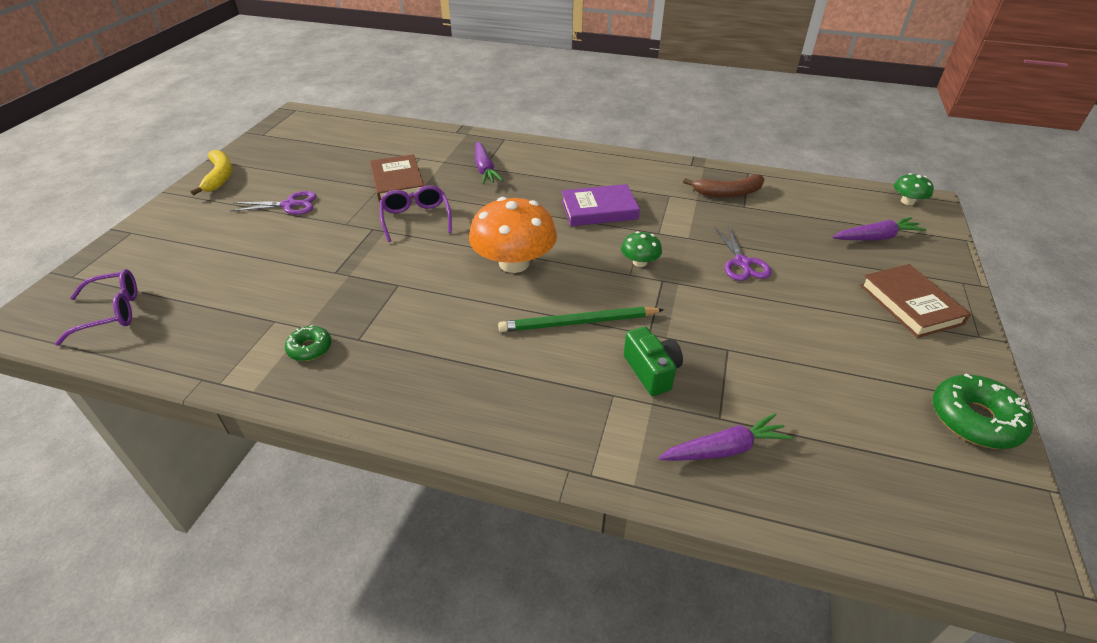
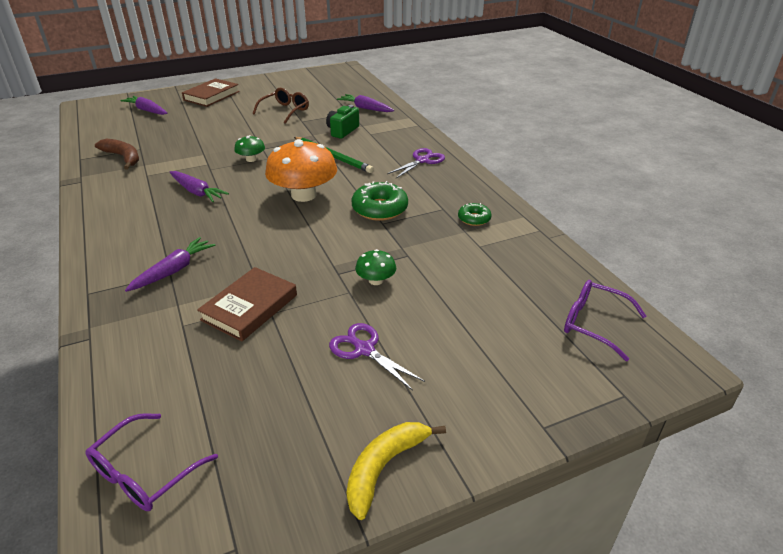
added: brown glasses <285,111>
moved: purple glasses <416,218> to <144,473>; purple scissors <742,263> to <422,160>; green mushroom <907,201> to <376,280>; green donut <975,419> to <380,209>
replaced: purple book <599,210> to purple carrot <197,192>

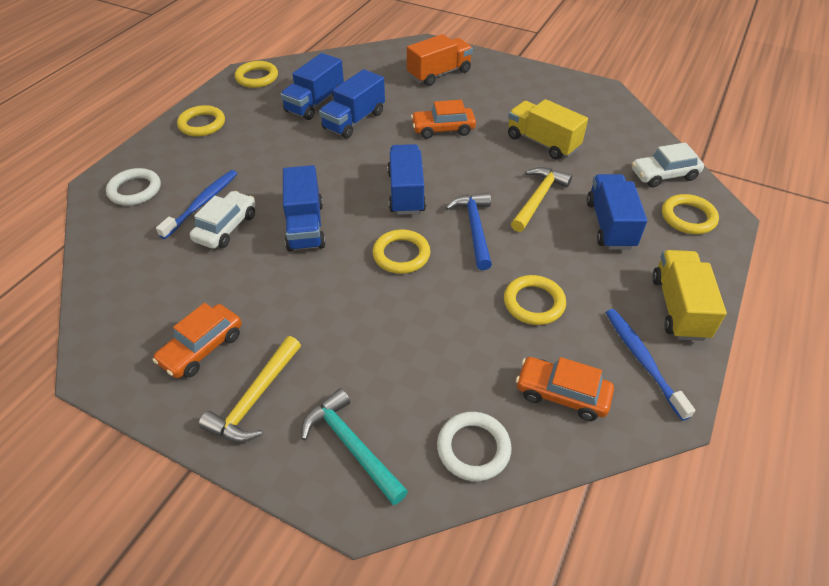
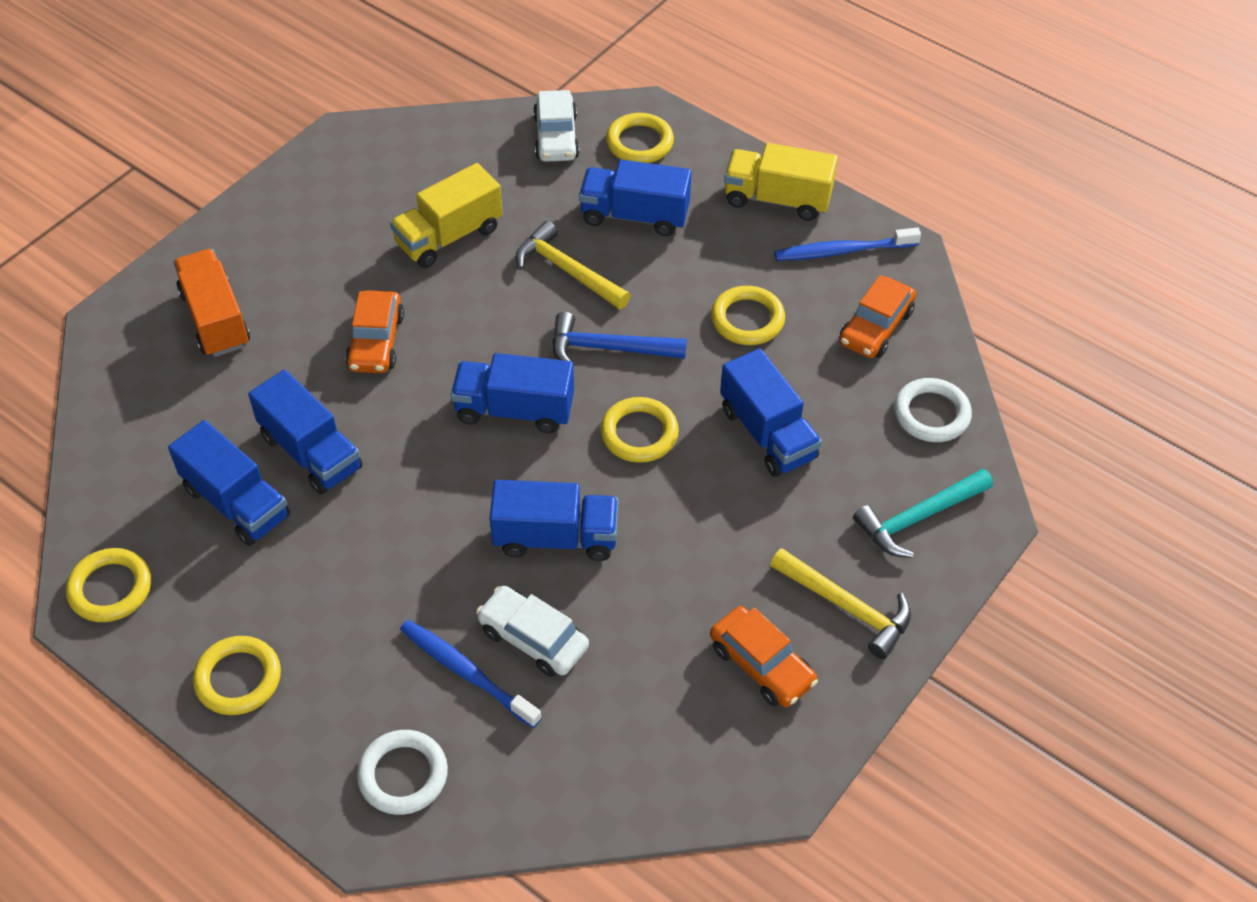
added: blue truck <767,433>

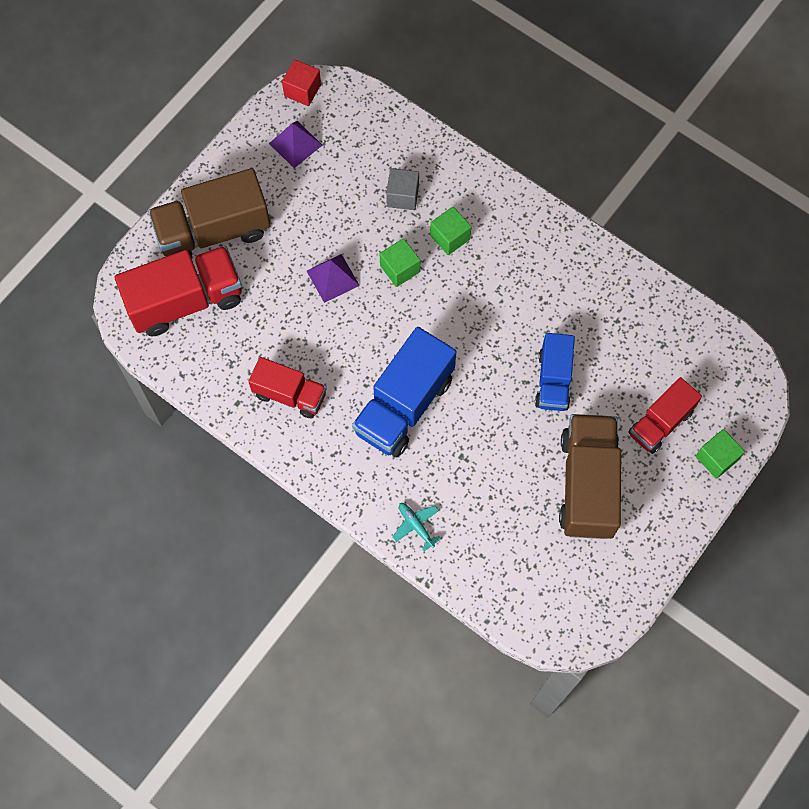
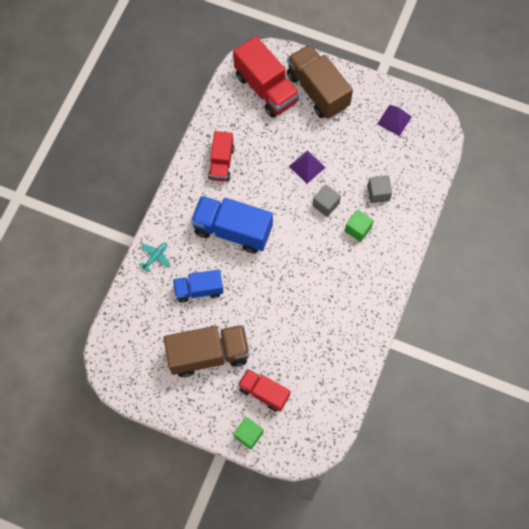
removed: red cube <302,90>
moved: blue truck <553,380> to <199,290>
recoloured: green cube <400,269> to grey cube <325,204>

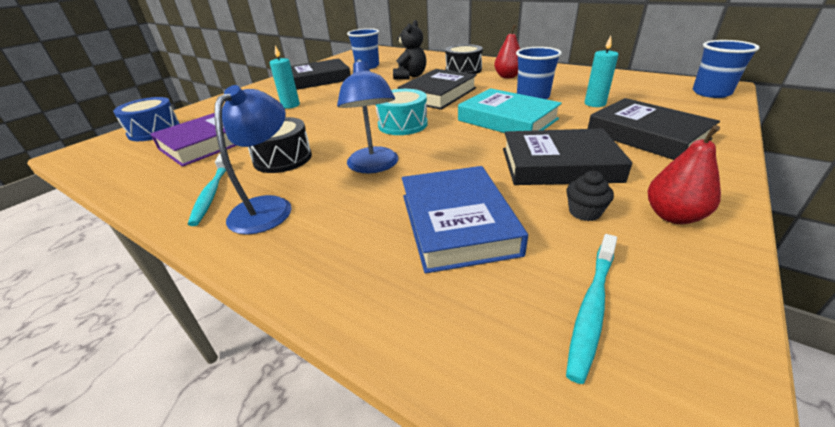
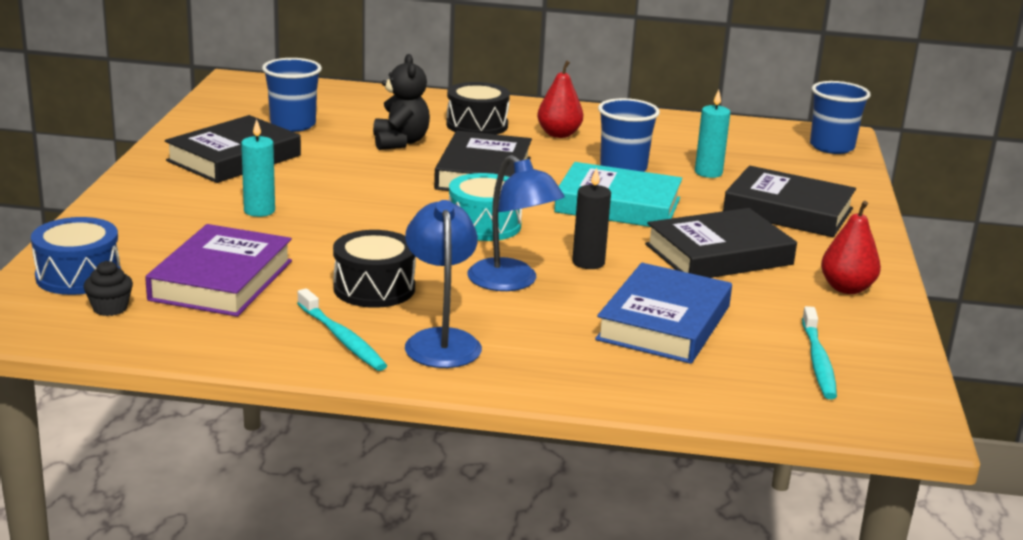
added: black candle <588,262>
moved: black cupcake <584,212> to <110,308>
turned: blue book <457,223> = <664,323> 60 degrees clockwise

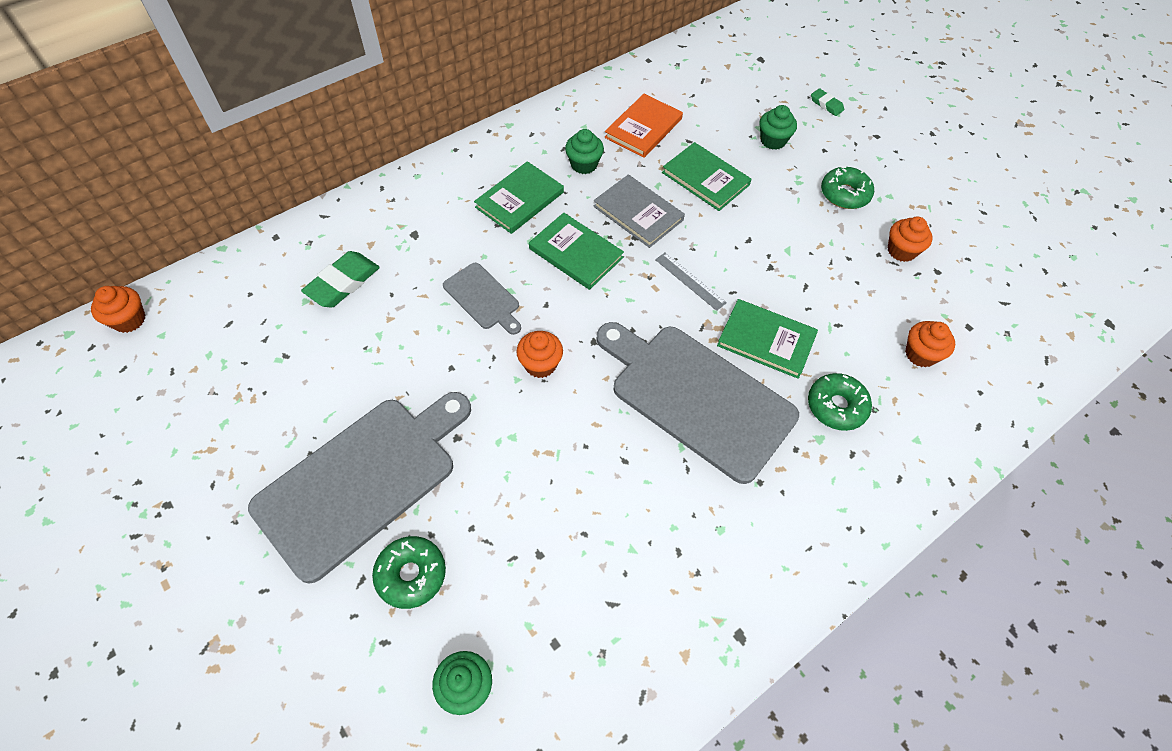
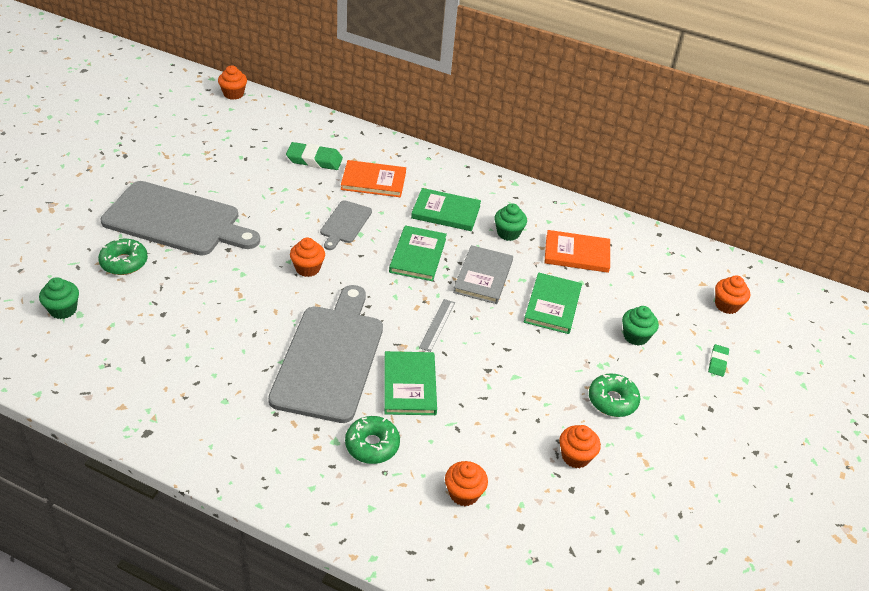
added: orange book <373,181>; orange cupcake <726,305>

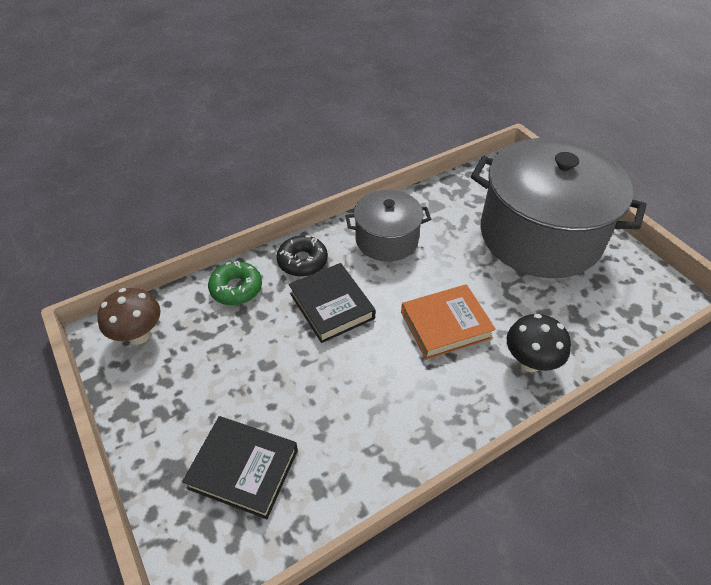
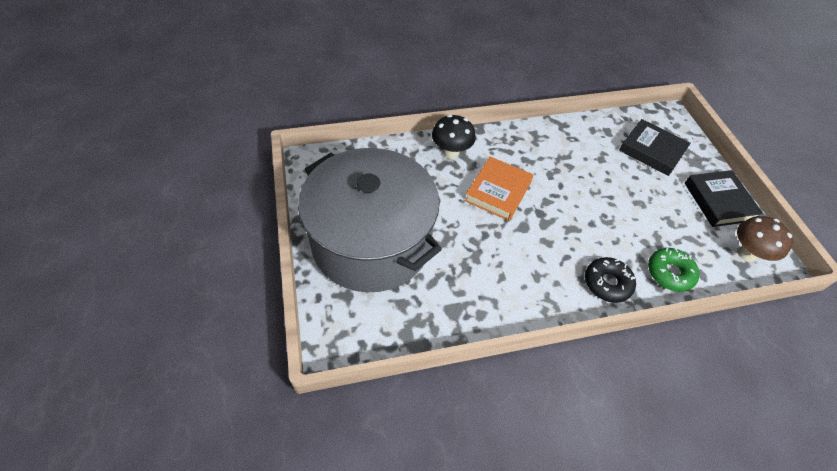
removed: grey pot <386,239>
moved: black book <331,306> to <718,201>
turned: orange book <446,325> = <498,191> 60 degrees counterclockwise

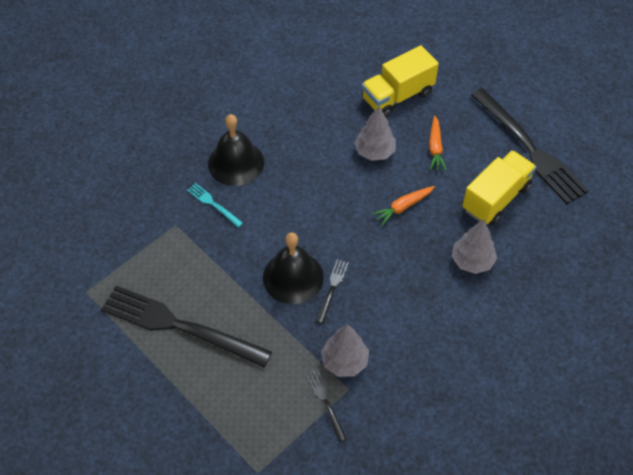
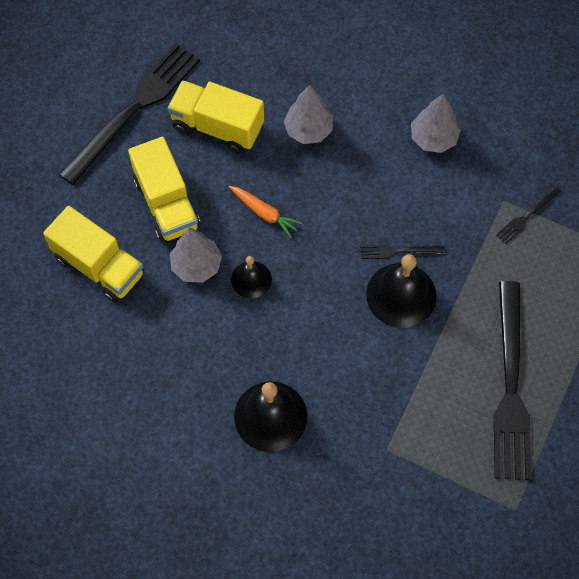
removed: turquoise fork <213,204>
added: black bell <251,279>
moved: grey tree <344,361> to <433,138>
replaced: orange carrot <435,147> to yellow truck <167,203>

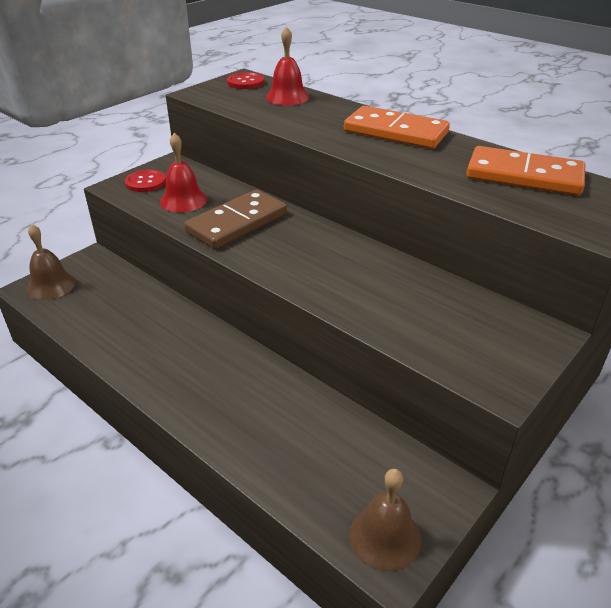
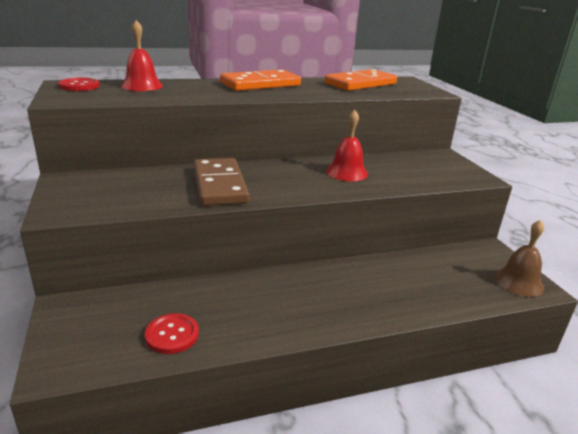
removed: brown bell <51,285>
moved: red button <145,182> to <172,335>; red bell <183,200> to <346,172>

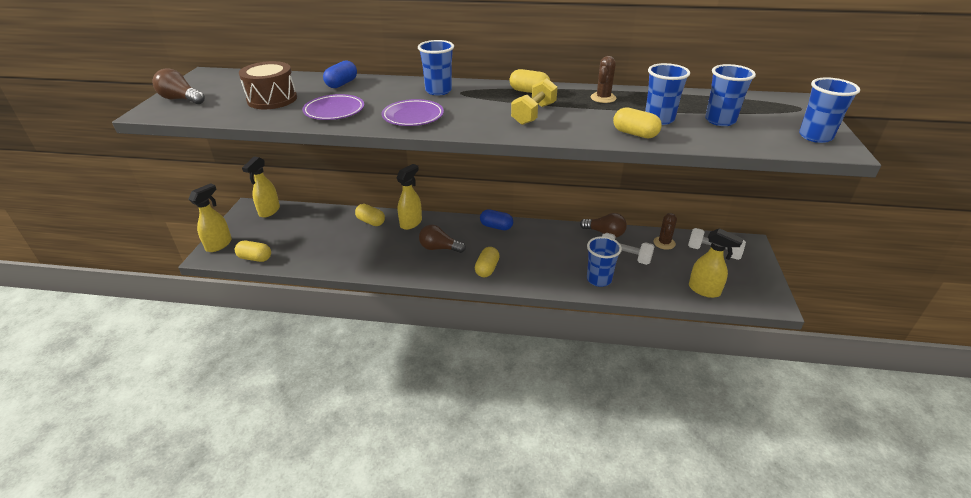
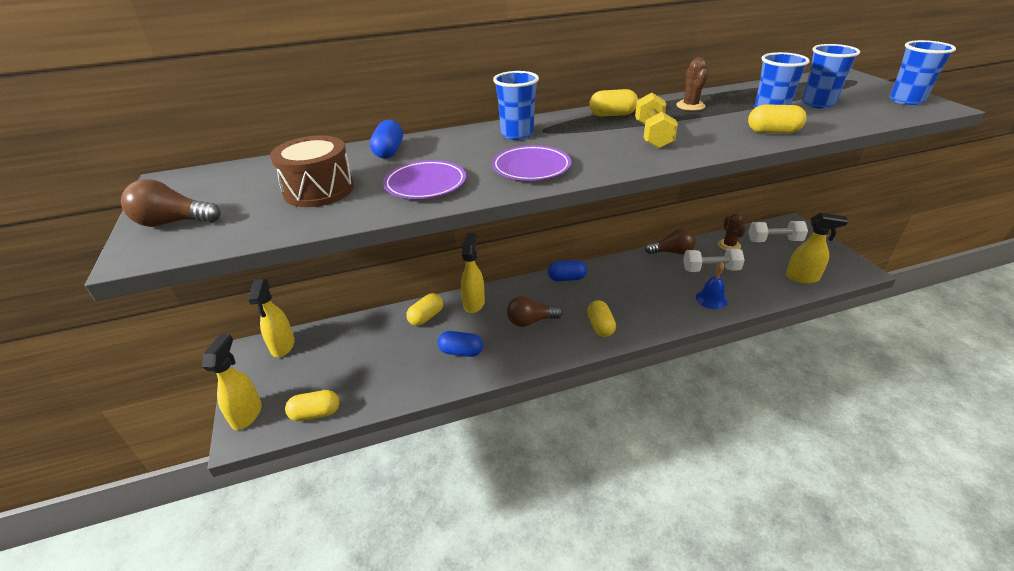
added: blue capsule <461,352>
replaced: blue cup <599,279> to blue bell <711,299>
turned: yellow capsule <371,222> = <426,317> 60 degrees counterclockwise

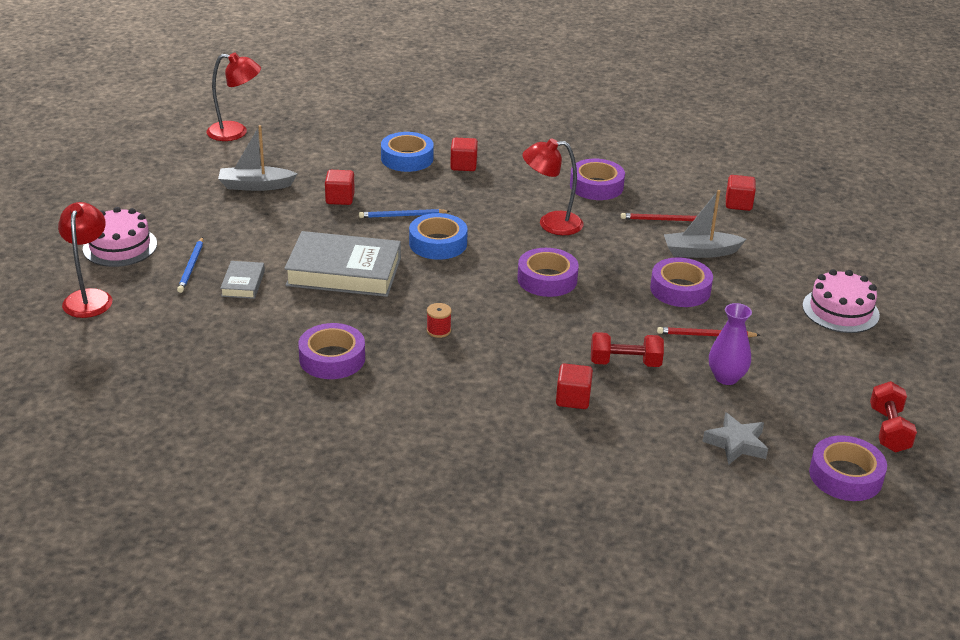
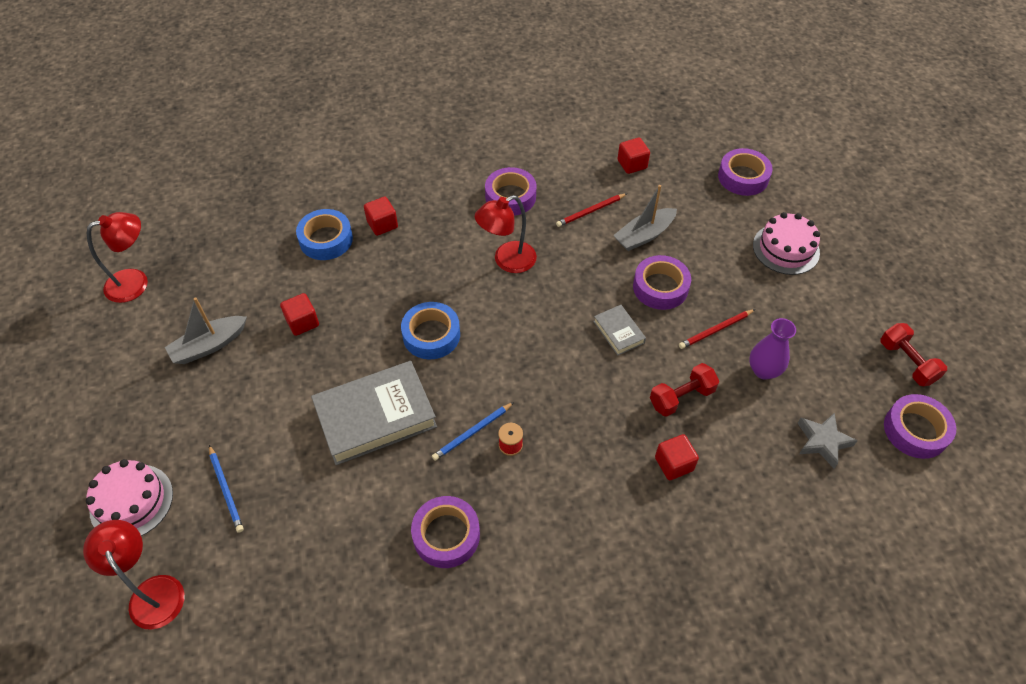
moved: grey book <243,283> to <619,332>; blue pencil <402,216> to <472,432>; purple tape <547,279> to <743,177>

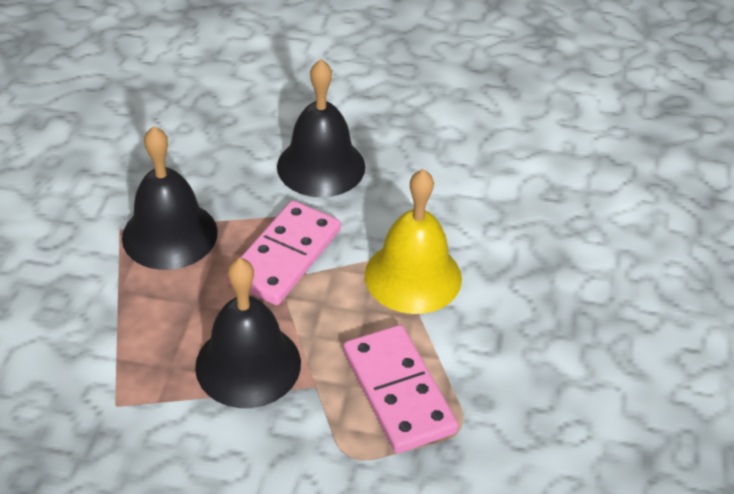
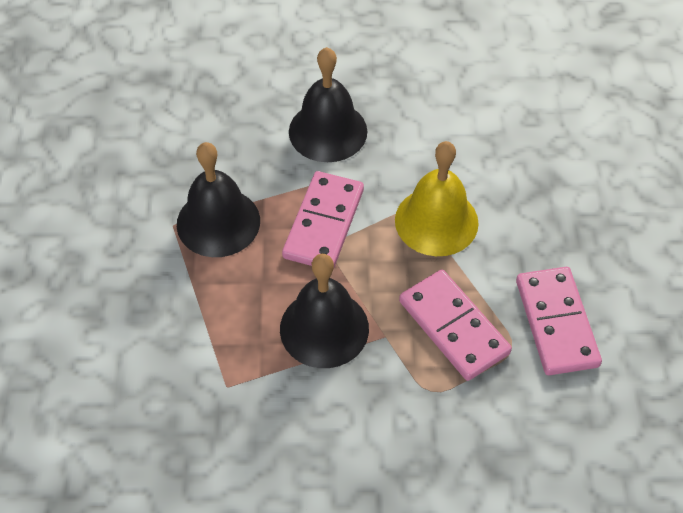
added: pink domino <556,323>

